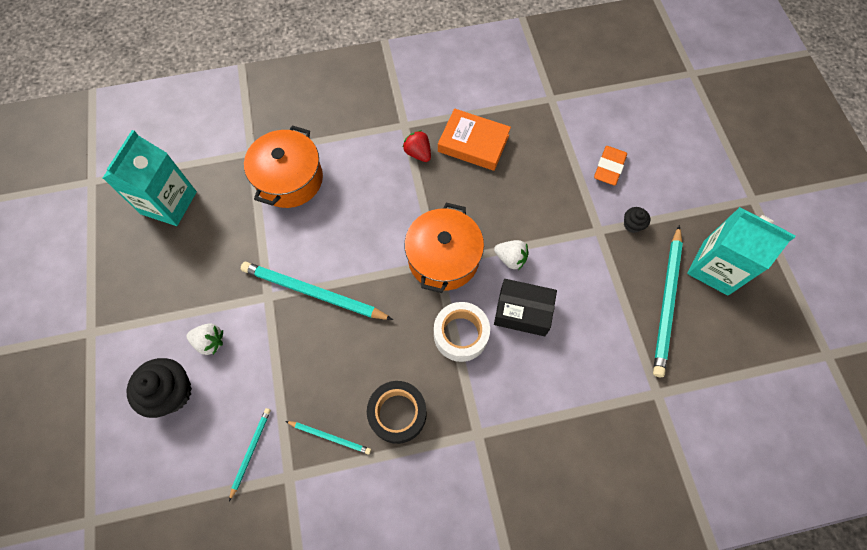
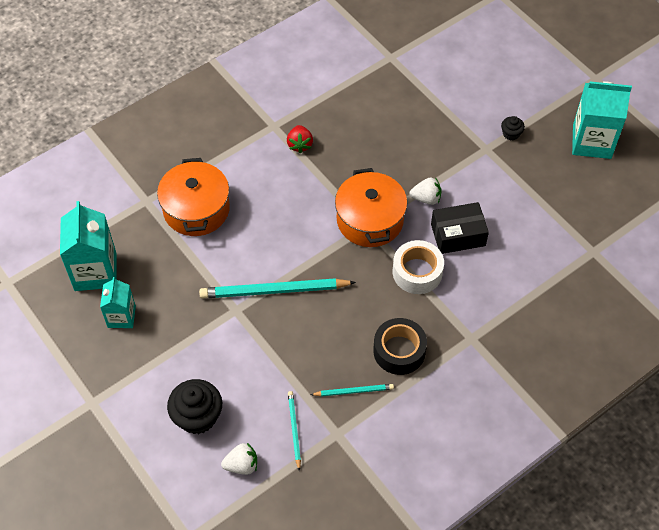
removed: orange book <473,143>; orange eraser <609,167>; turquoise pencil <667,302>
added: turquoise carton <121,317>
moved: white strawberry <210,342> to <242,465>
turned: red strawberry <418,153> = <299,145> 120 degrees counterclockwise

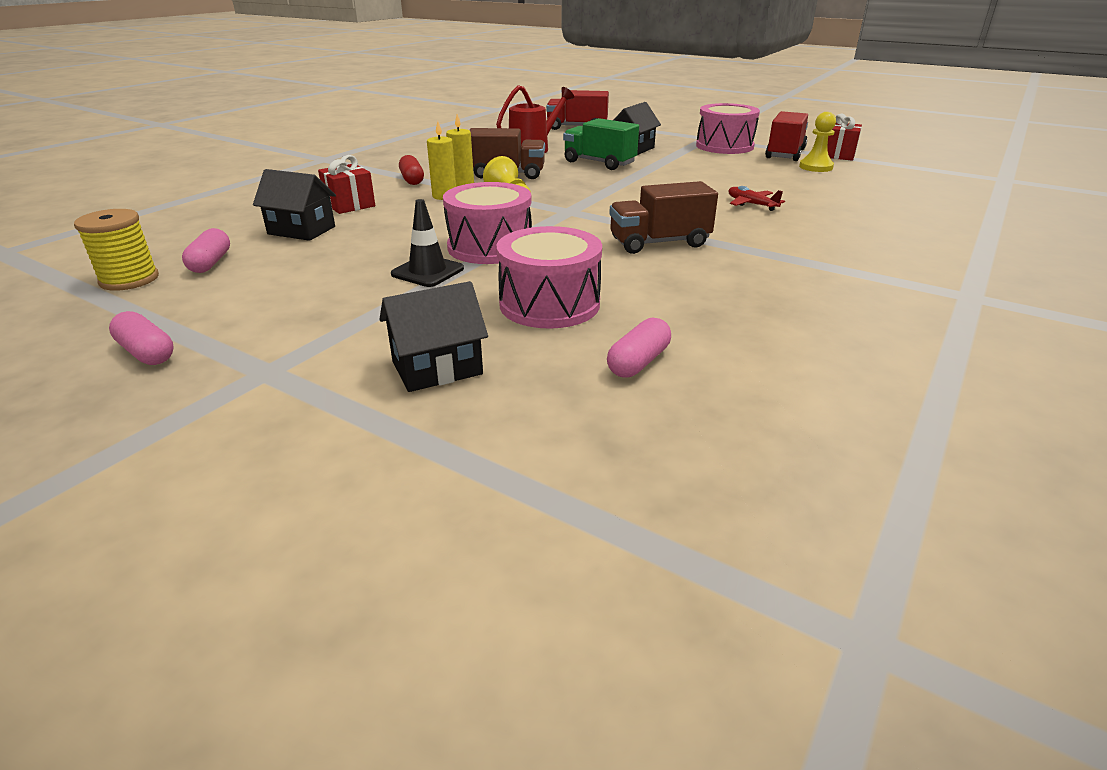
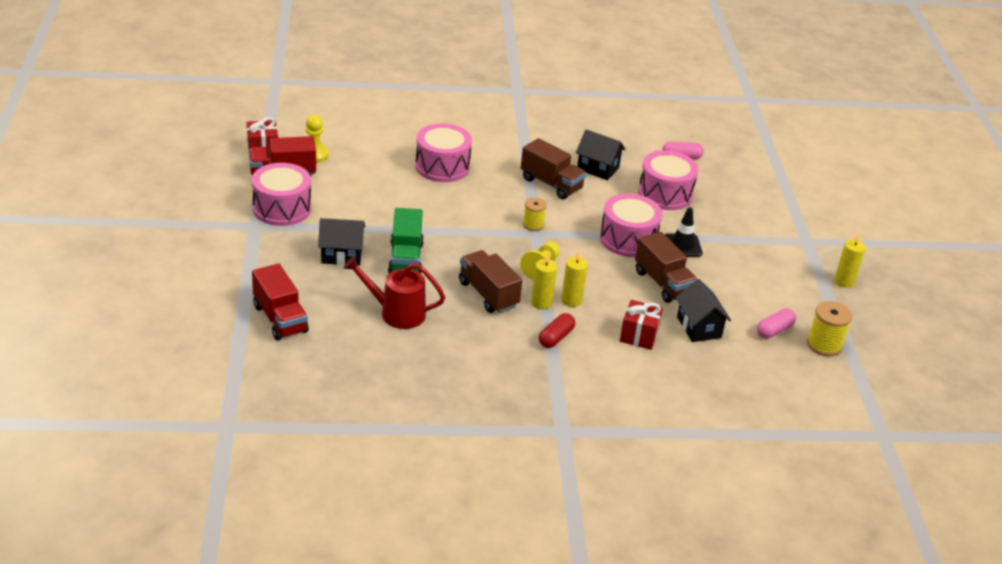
added: yellow spool <533,224>; brown truck <663,283>
moved: black house <437,368> to <598,168>
replaced: pink capsule <147,353> to yellow candle <844,281>; red plane <751,204> to pink drum <442,166>

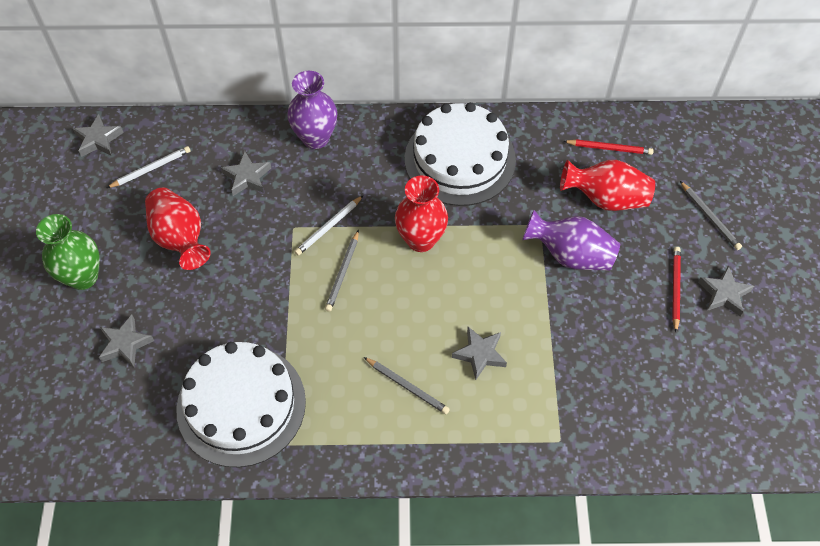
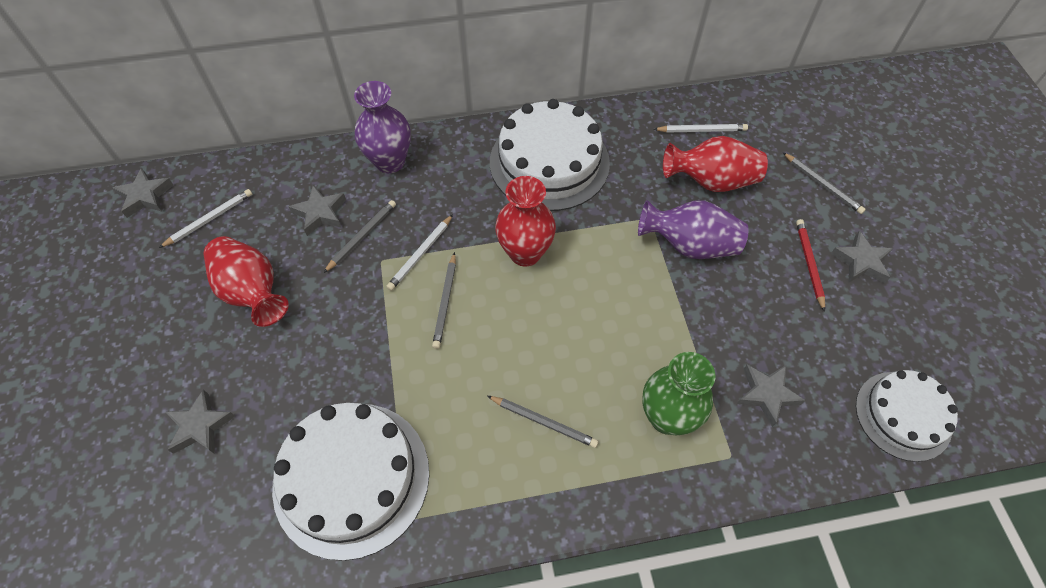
added: grey pencil <362,237>; white cake <903,415>
moved: green vase <83,277> to <667,417>; grey star <480,354> to <766,394>
recoloured: red pencil <609,148> to white pencil <701,130>

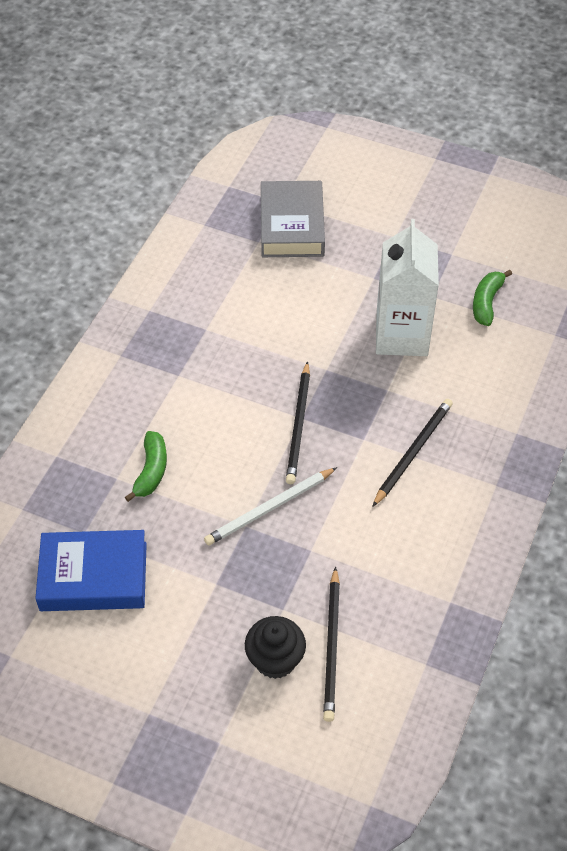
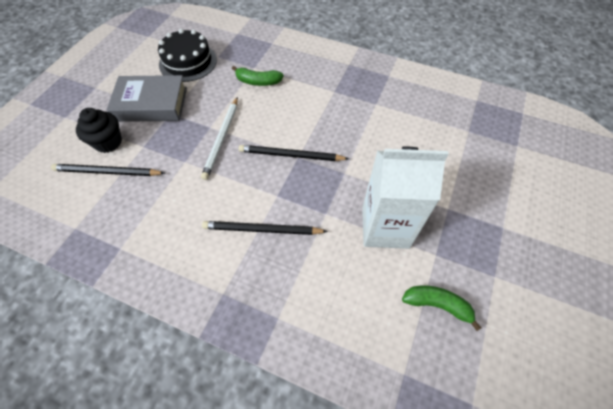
moved: grey book <292,226> to <151,104>
replaced: blue book <93,576> to black cake <188,62>
turned: white pencil <269,508> = <221,139> 135 degrees counterclockwise; black pencil <413,452> = <262,230> 150 degrees clockwise

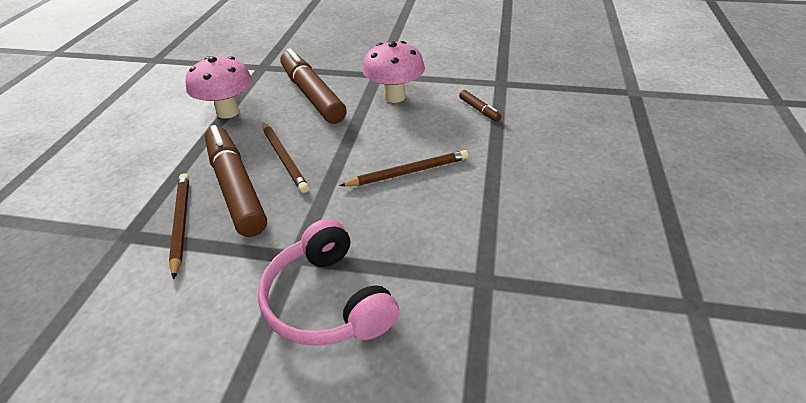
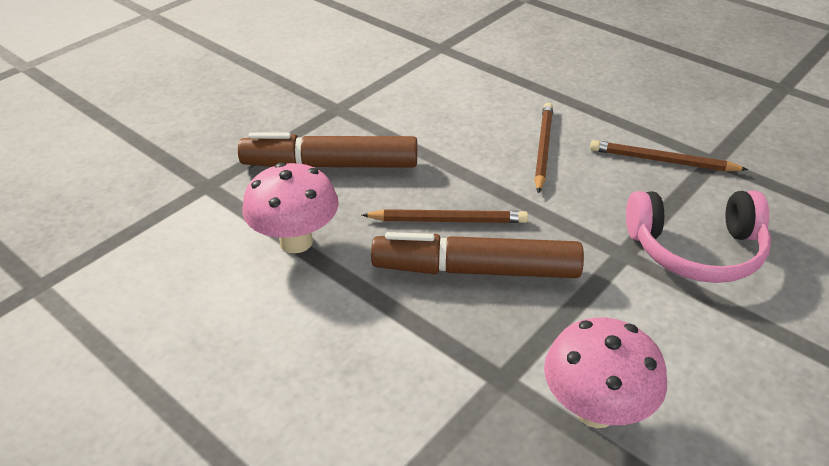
removed: brown marker <479,110>
moved: brown pencil <181,224> to <663,161>; pink mushroom <394,97> to <595,410>

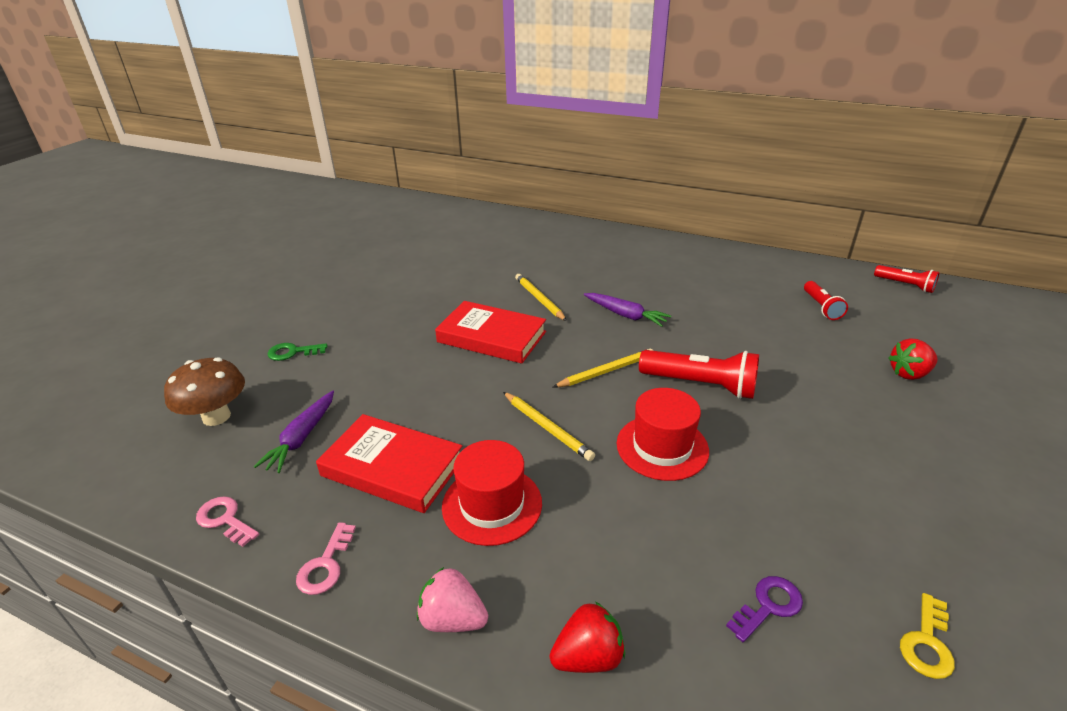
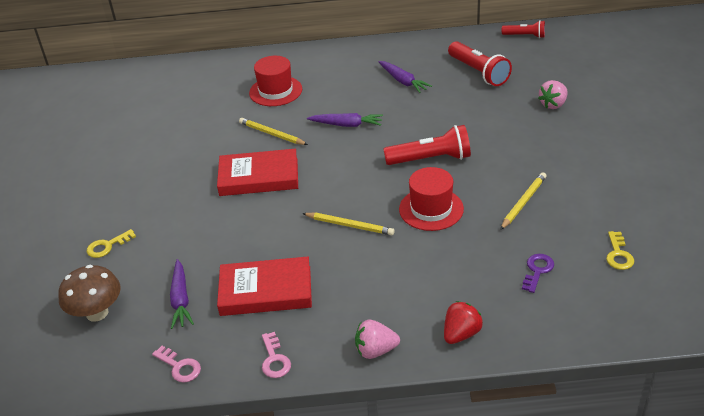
added: purple carrot <403,81>
moved: red hat <492,504> to <275,91>; yellow pencil <606,371> to <523,202>
recoloured: green key <292,352> to yellow key <107,246>; red strawberry <909,373> to pink strawberry <553,104>
turned: pink key <225,519> = <180,367> 150 degrees counterclockwise
resized: red flashlight <821,307> = <478,72> x1.66

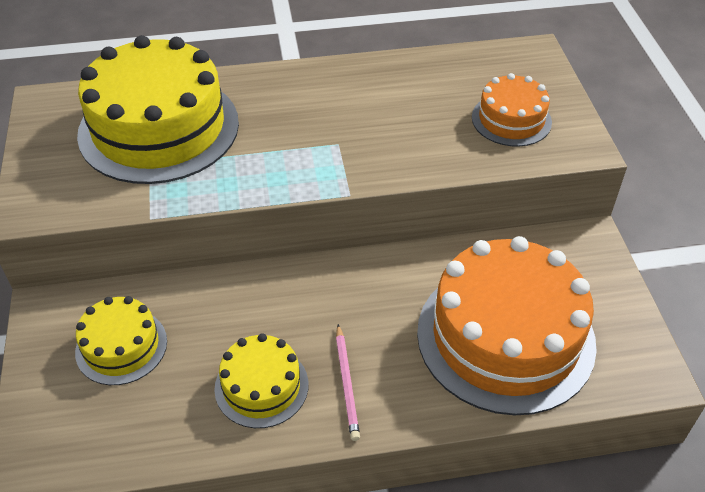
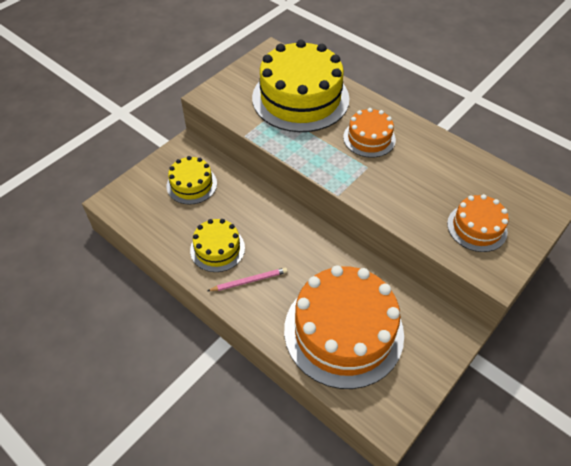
added: orange cake <369,138>
turned: pink pencil <347,384> = <249,281> 150 degrees counterclockwise

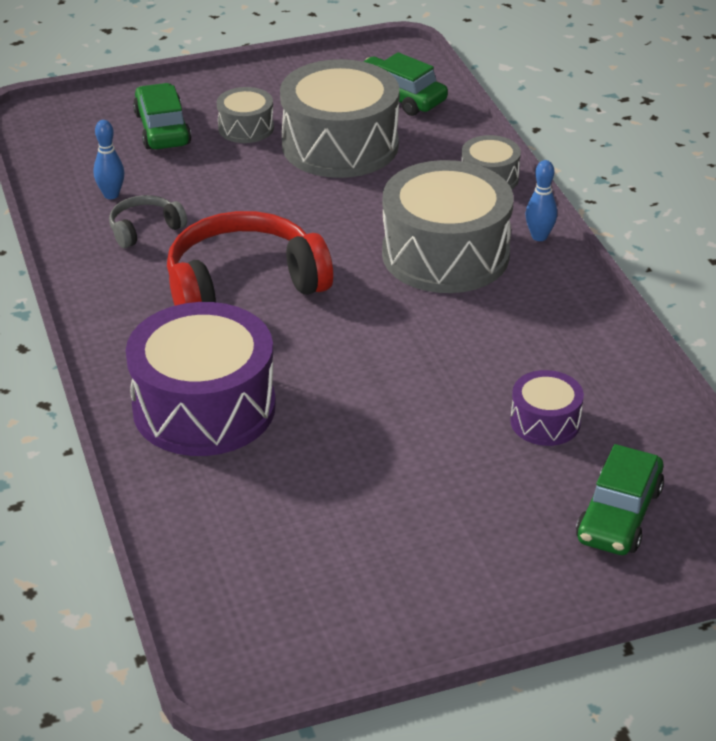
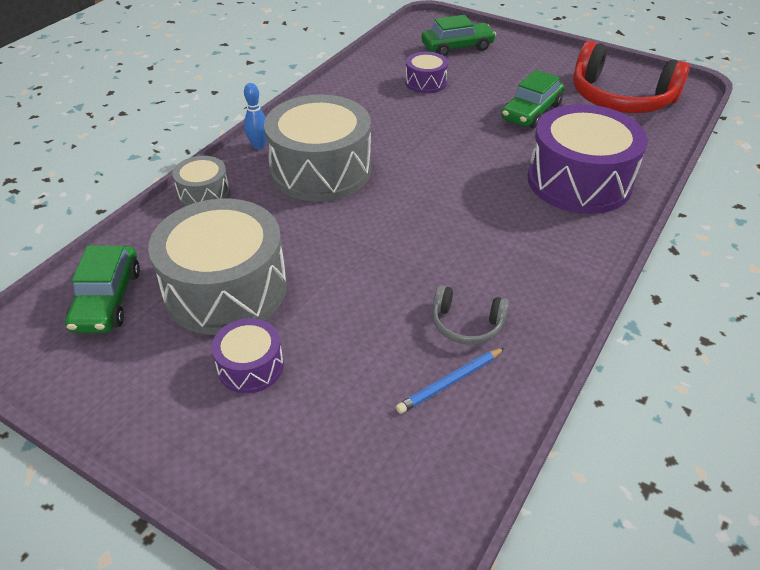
moved: green car <162,129> to <531,112>; red headphones <243,285> to <620,98>
replaced: blue bowling pin <111,195> to blue pencil <450,382>
recoloured: grey drum <246,128> to purple drum <250,366>

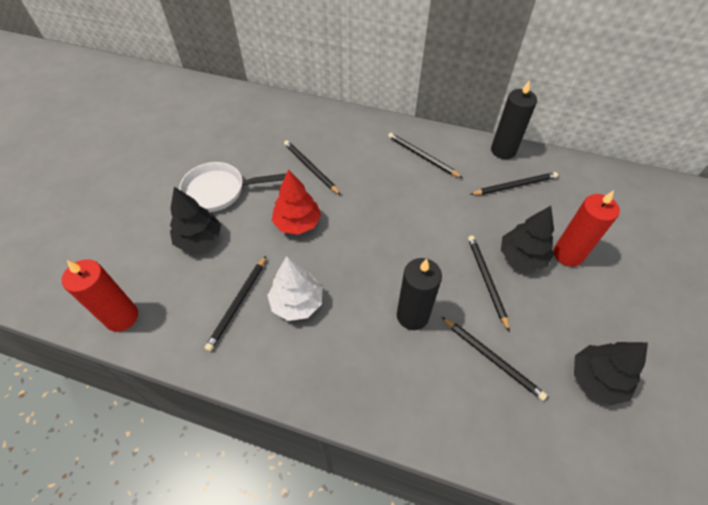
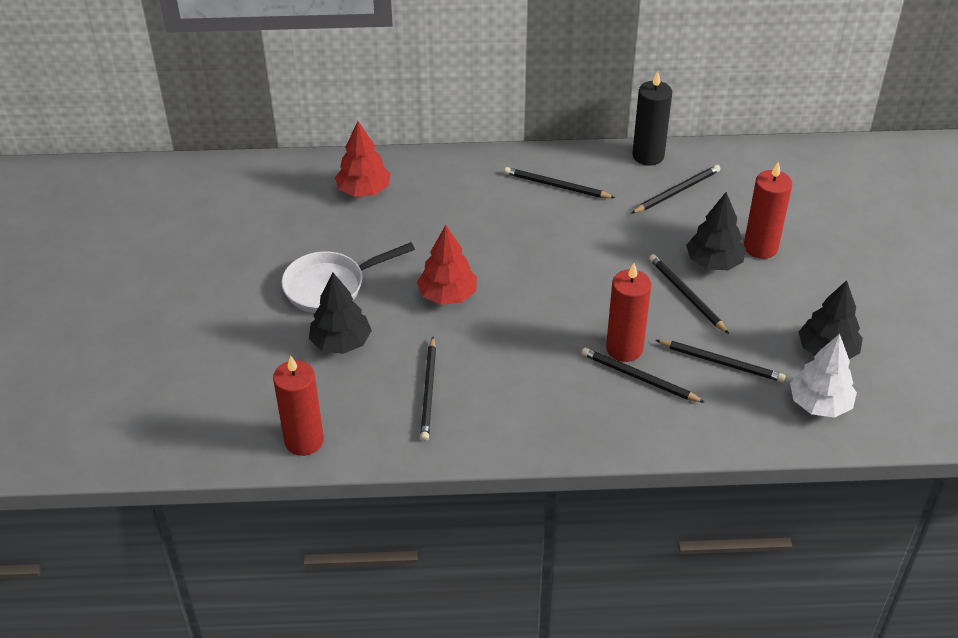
added: red tree <364,190>
moved: white tree <297,303> to <819,404>; black pencil <310,168> to <639,377>
recoloured: black candle <412,316> to red candle <624,349>

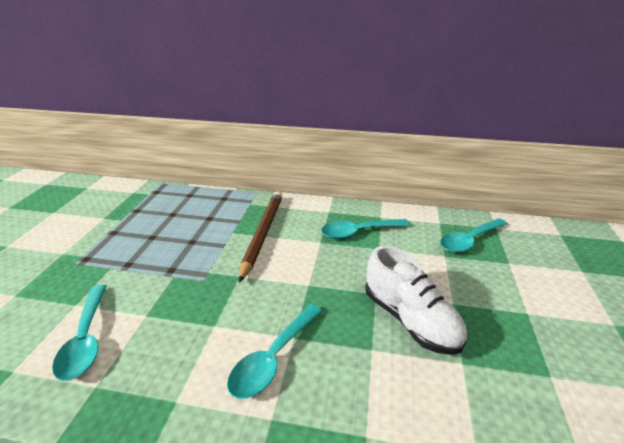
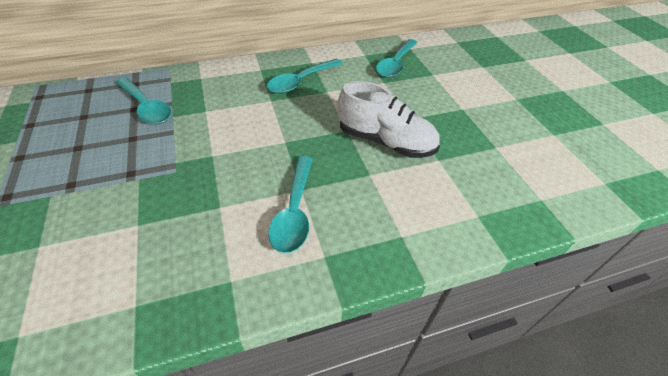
removed: brown pencil <263,234>
moved: turquoise spoon <86,339> to <146,107>

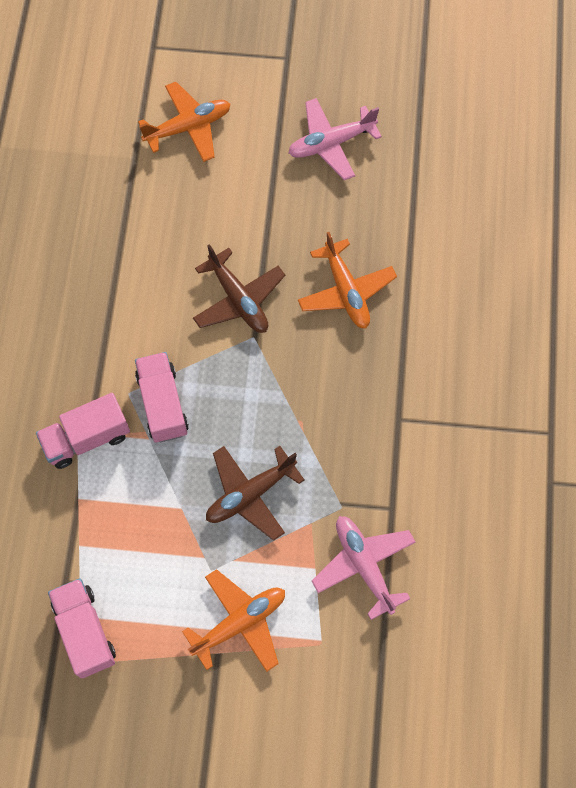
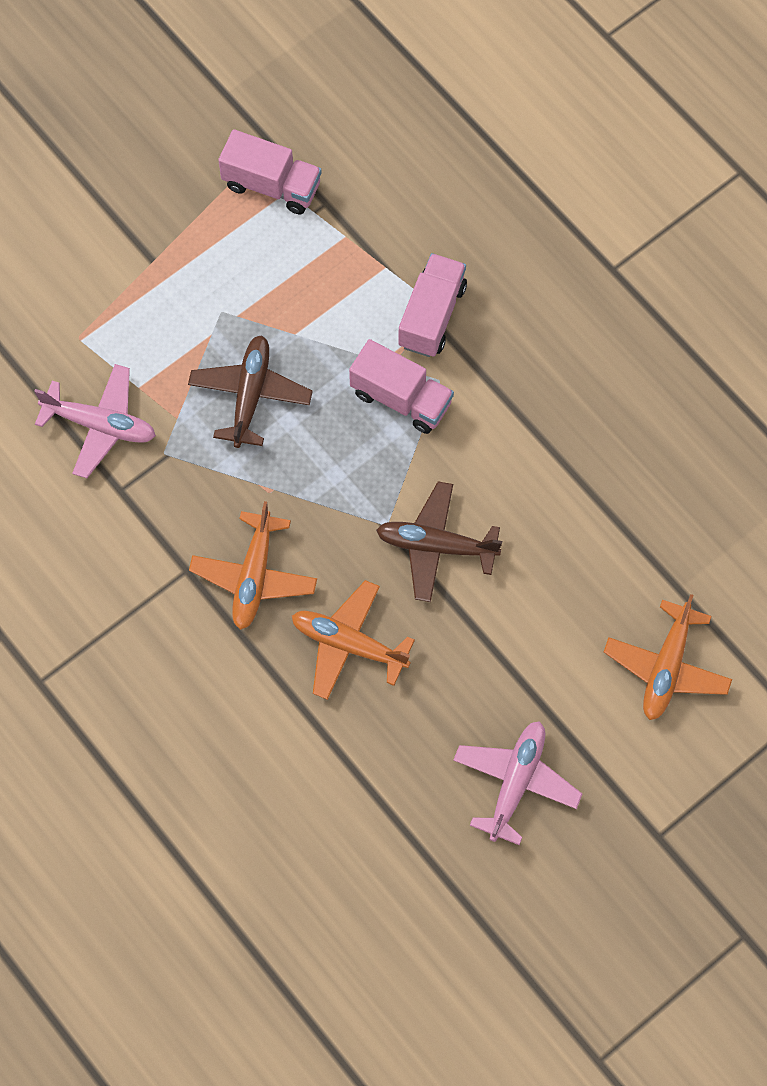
moved: orange plane <239,623> to <254,576>

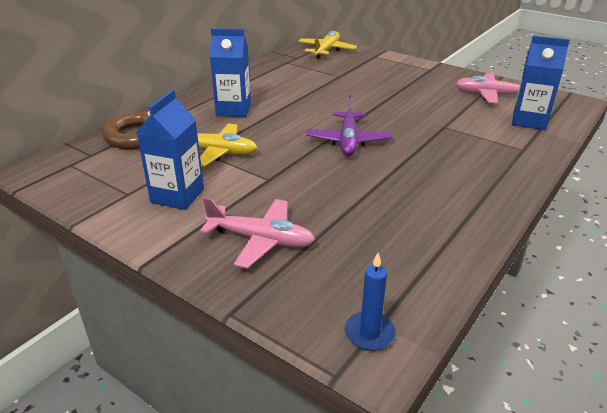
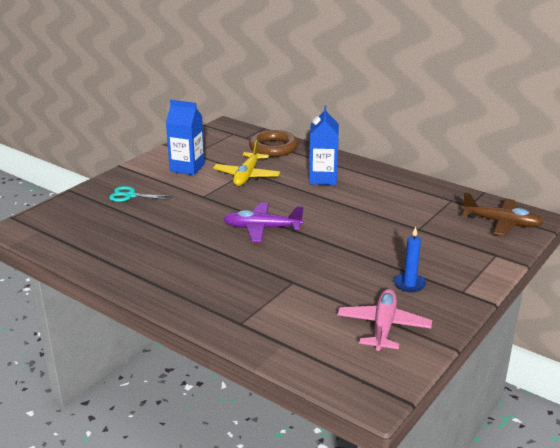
removed: blue carton <529,121>
moved: blue candle <369,333> to <409,284>
replaced: pink plane <261,240> to turquoise scissors <130,196>
recoloured: yellow plane <326,50> to brown plane <501,223>

